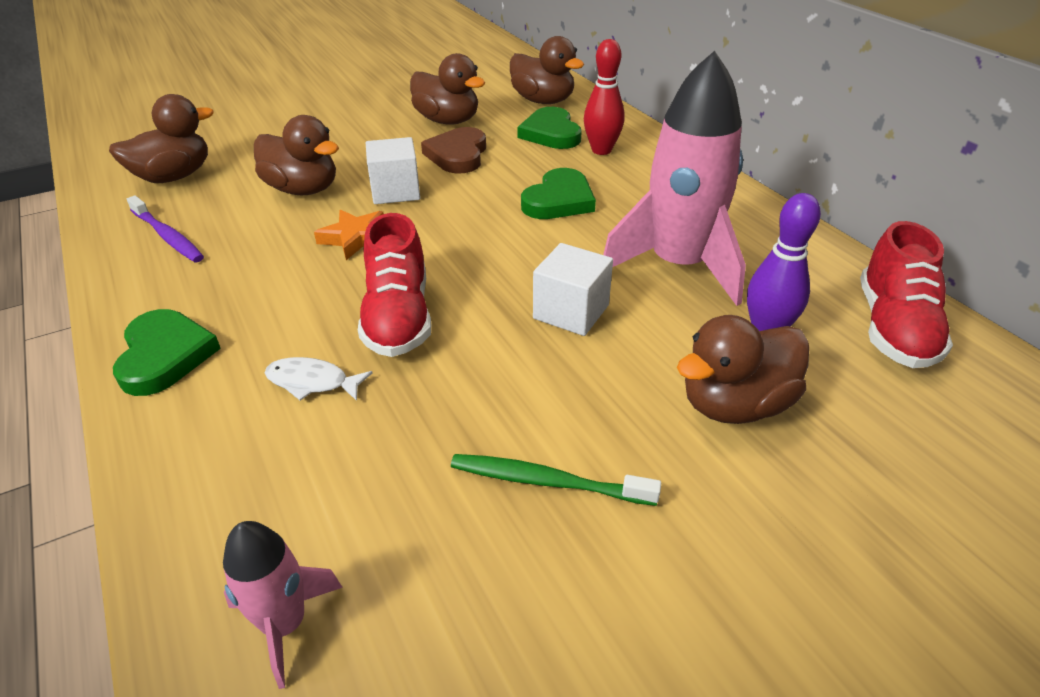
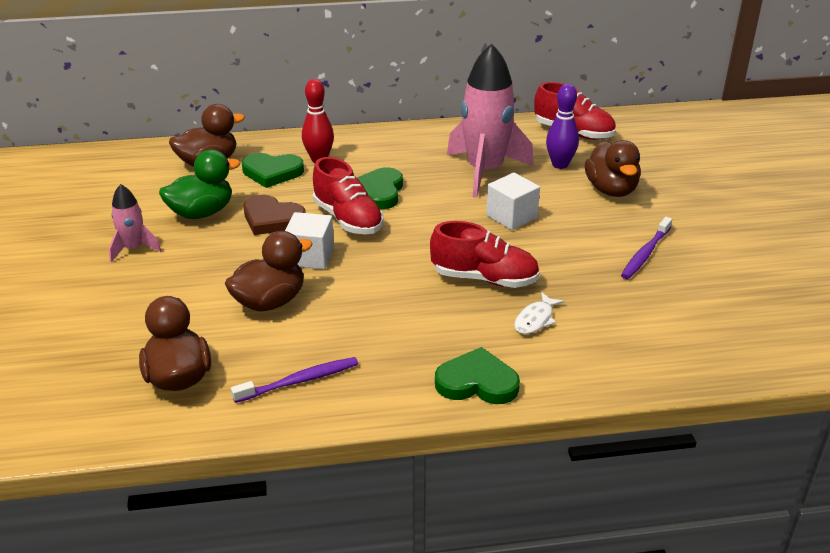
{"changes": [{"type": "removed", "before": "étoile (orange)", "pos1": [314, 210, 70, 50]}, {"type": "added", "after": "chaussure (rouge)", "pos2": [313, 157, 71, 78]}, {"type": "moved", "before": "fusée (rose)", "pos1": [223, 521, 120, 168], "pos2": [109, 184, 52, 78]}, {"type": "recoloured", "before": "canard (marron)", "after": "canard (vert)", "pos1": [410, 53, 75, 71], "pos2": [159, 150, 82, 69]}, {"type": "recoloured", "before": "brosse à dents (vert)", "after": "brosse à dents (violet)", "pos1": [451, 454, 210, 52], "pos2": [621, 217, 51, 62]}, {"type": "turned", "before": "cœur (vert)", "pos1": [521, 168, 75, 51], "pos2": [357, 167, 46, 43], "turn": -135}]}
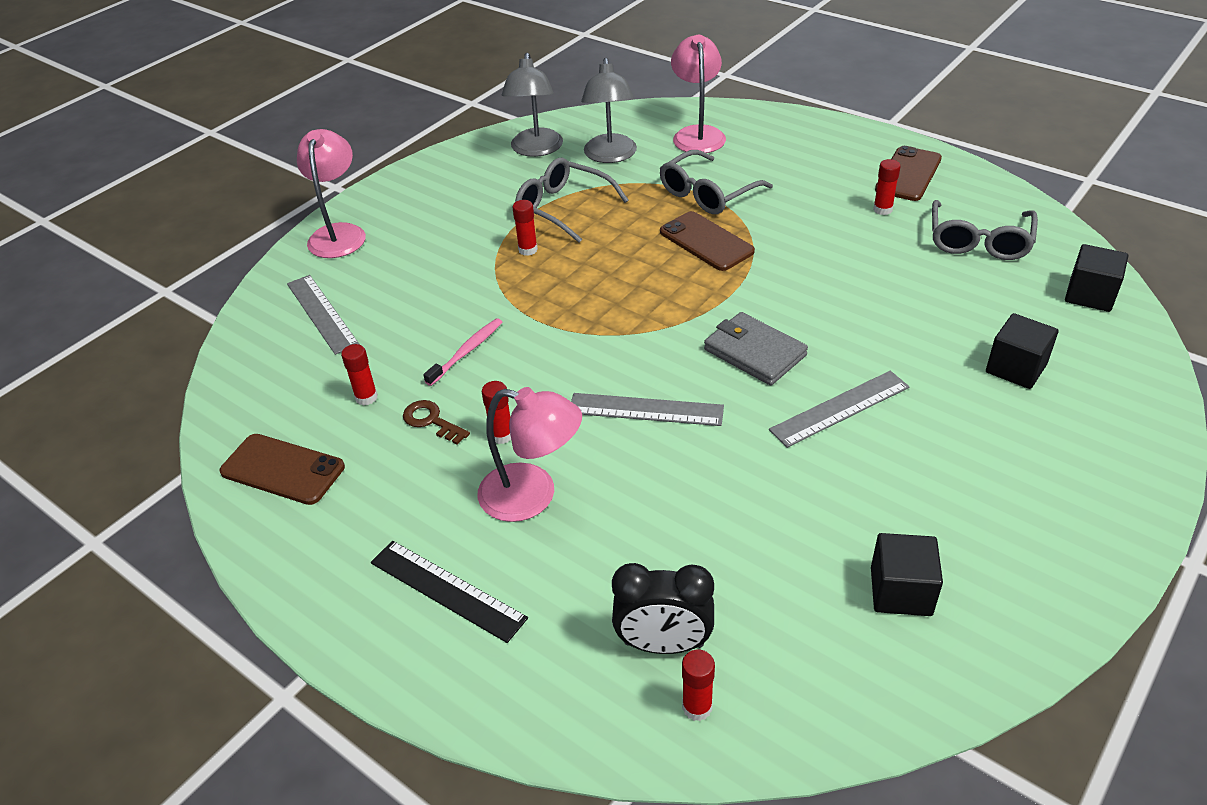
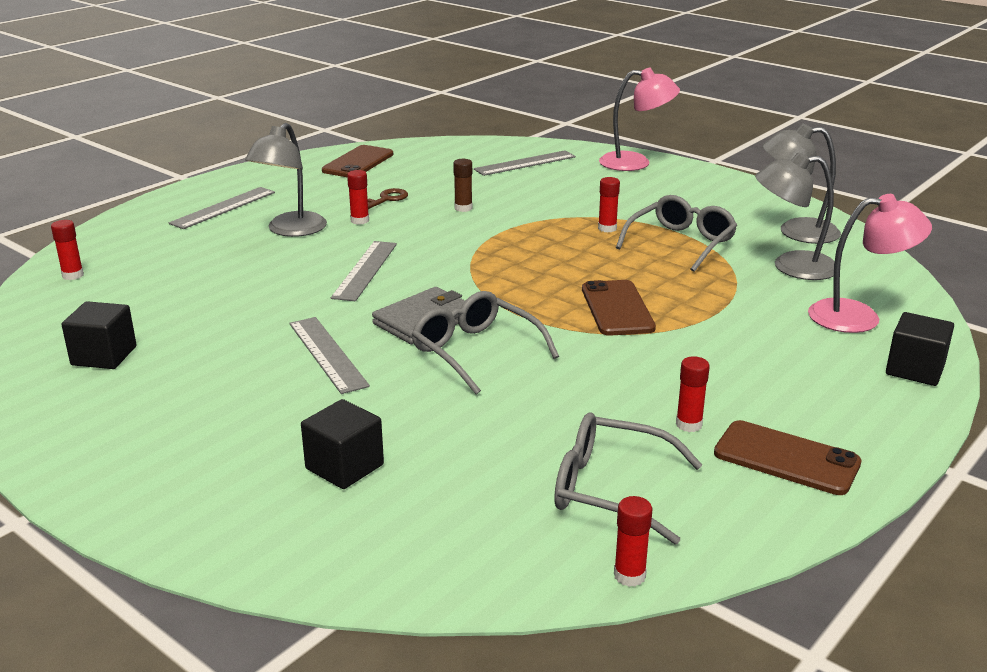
{"changes": [{"type": "removed", "before": "réveil (noir)", "pos1": [612, 563, 102, 91]}, {"type": "moved", "before": "bâton de colle (rouge)", "pos1": [341, 344, 37, 62], "pos2": [614, 496, 39, 91]}, {"type": "moved", "before": "lunettes (gris)", "pos1": [660, 150, 113, 64], "pos2": [412, 291, 147, 103]}, {"type": "moved", "before": "cube (noir)", "pos1": [1065, 244, 63, 68], "pos2": [886, 312, 68, 74]}, {"type": "replaced", "before": "brosse à dents (rose)", "after": "bâton de colle (marron)", "pos1": [423, 318, 79, 68], "pos2": [453, 159, 19, 53]}, {"type": "recoloured", "before": "règle (noir)", "after": "règle (gris)", "pos1": [371, 541, 157, 102], "pos2": [169, 187, 106, 42]}, {"type": "recoloured", "before": "lampe (rose)", "after": "lampe (gris)", "pos1": [478, 387, 104, 135], "pos2": [245, 123, 82, 114]}, {"type": "turned", "before": "téléphone (marron)", "pos1": [660, 211, 95, 60], "pos2": [582, 280, 74, 56], "turn": -60}]}
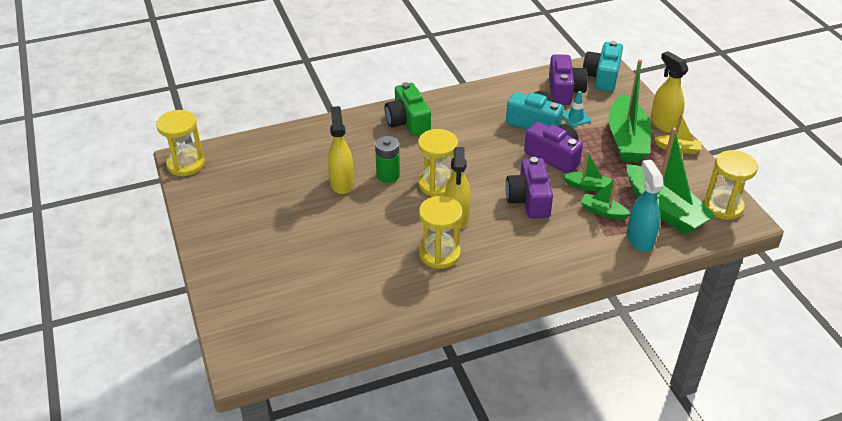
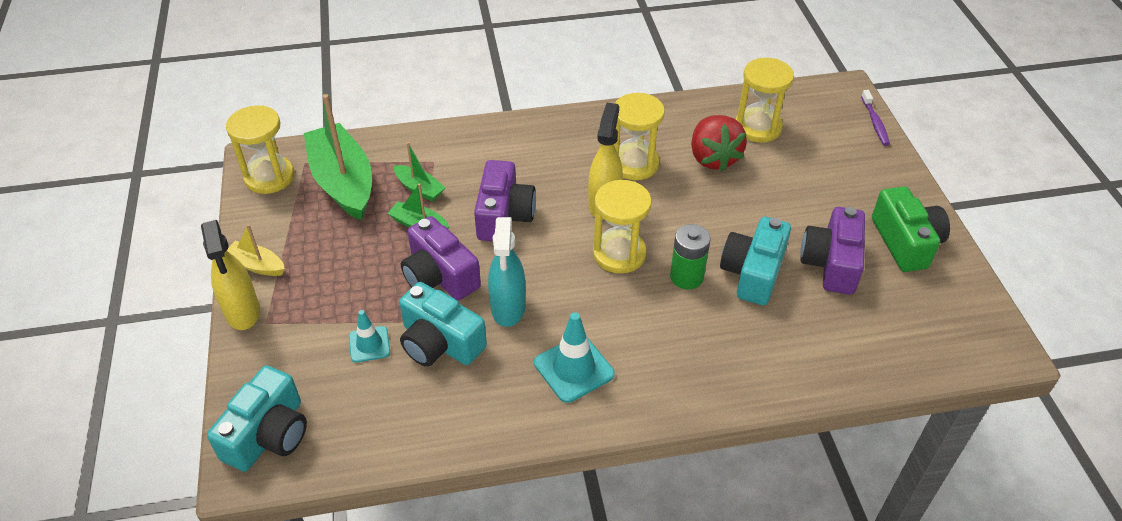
{"changes": [{"type": "removed", "before": "bateau (vert)", "pos1": [609, 59, 42, 103]}, {"type": "added", "after": "cône de chantier (turquoise)", "pos2": [534, 312, 81, 91]}, {"type": "added", "after": "fraise (rouge)", "pos2": [691, 115, 56, 56]}, {"type": "added", "after": "brosse à dents (violet)", "pos2": [861, 90, 29, 56]}, {"type": "moved", "before": "sablier (jaune)", "pos1": [156, 110, 49, 66], "pos2": [736, 58, 58, 85]}, {"type": "moved", "before": "appareil photo (vert)", "pos1": [385, 82, 46, 54], "pos2": [872, 187, 78, 85]}, {"type": "moved", "before": "appareil photo (violet)", "pos1": [549, 54, 39, 51], "pos2": [800, 207, 65, 88]}, {"type": "moved", "before": "vaporisateur (turquoise)", "pos1": [627, 160, 37, 92], "pos2": [488, 217, 38, 110]}, {"type": "replaced", "before": "vaporisateur (jaune)", "after": "appareil photo (turquoise)", "pos1": [328, 106, 26, 88], "pos2": [720, 217, 71, 88]}]}
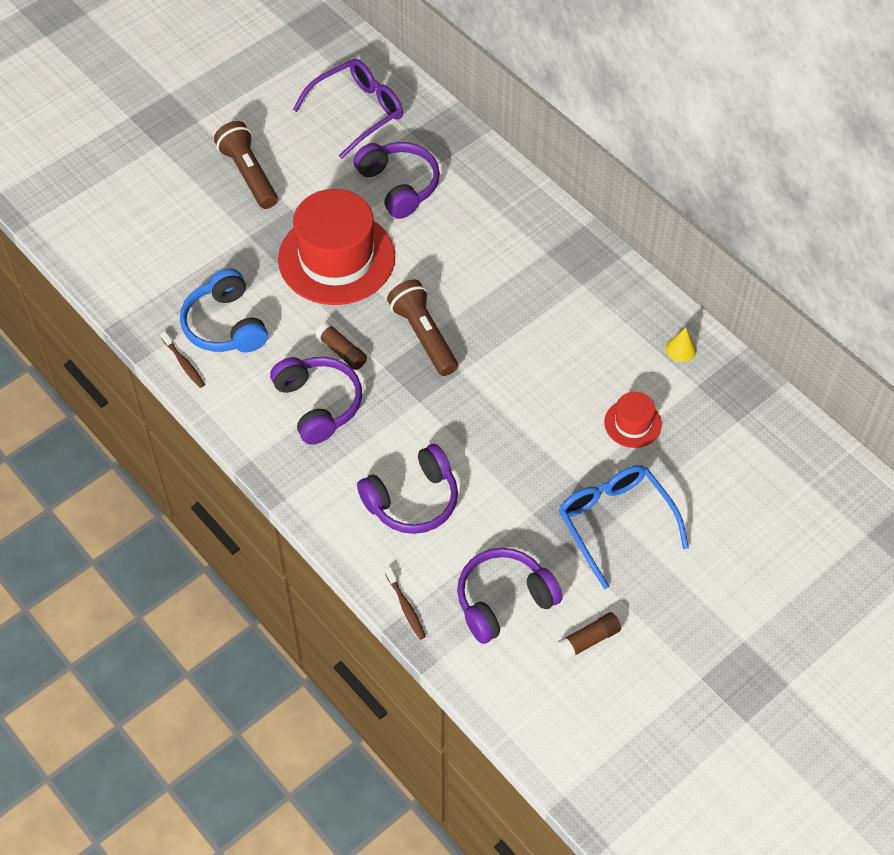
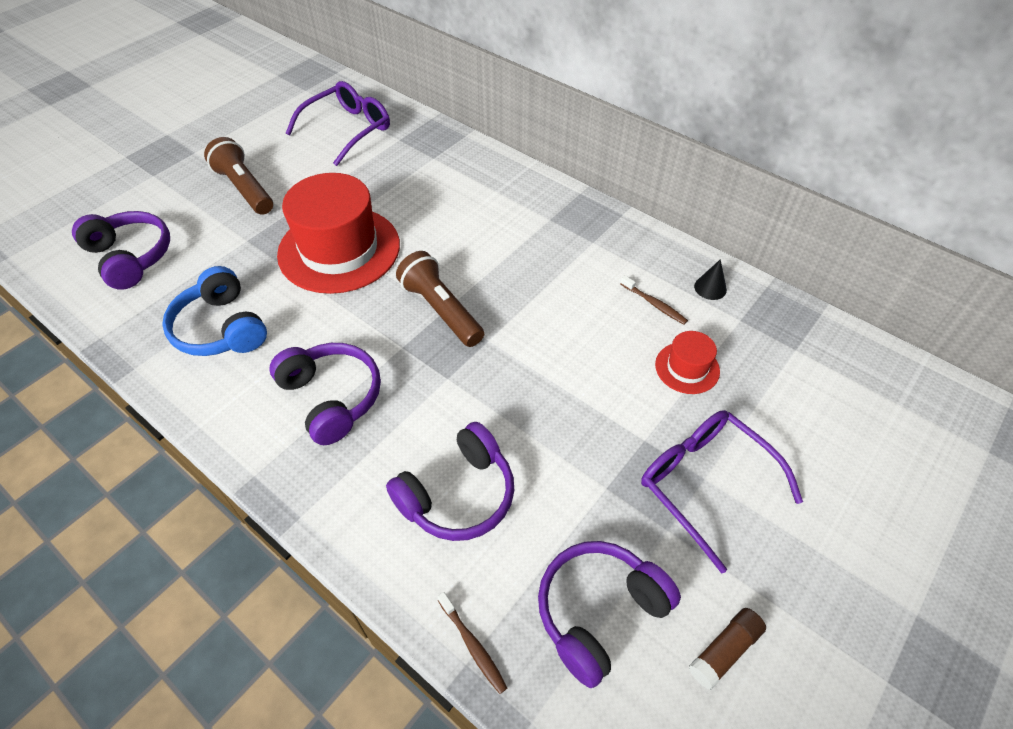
{"changes": [{"type": "removed", "before": "bâton de colle (marron)", "pos1": [316, 322, 51, 48]}, {"type": "moved", "before": "brosse à dents (marron)", "pos1": [161, 331, 44, 57], "pos2": [620, 275, 68, 49]}, {"type": "moved", "before": "casque audio (violet)", "pos1": [353, 142, 87, 77], "pos2": [72, 211, 98, 79]}, {"type": "recoloured", "before": "lunettes (bleu)", "after": "lunettes (violet)", "pos1": [559, 465, 130, 124], "pos2": [641, 410, 162, 164]}, {"type": "recoloured", "before": "cône (jaune)", "after": "cône (noir)", "pos1": [666, 328, 30, 34], "pos2": [694, 259, 33, 41]}]}
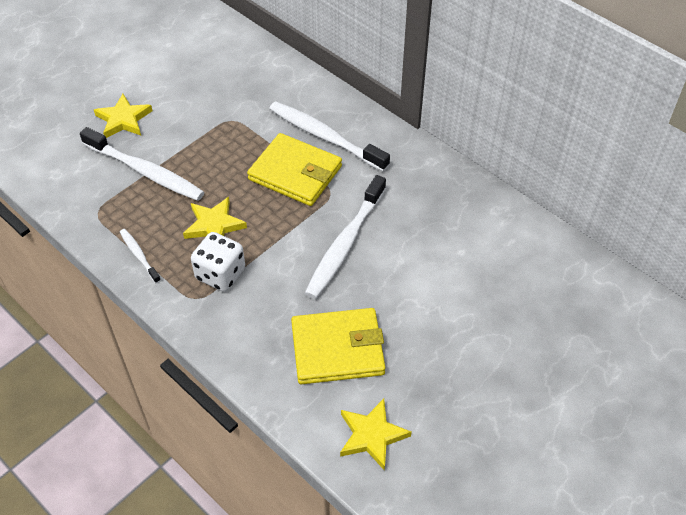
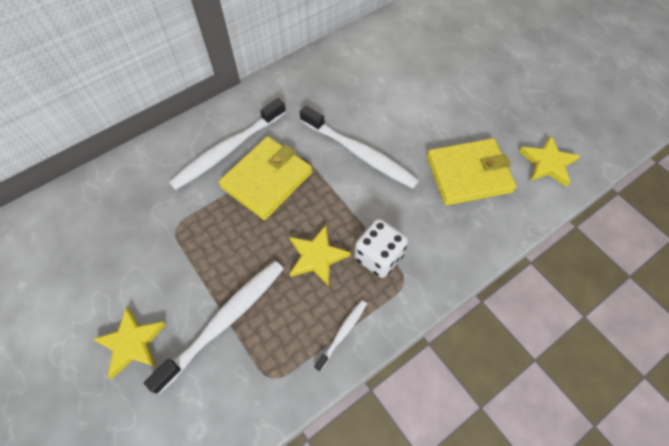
{"changes": [{"type": "turned", "before": "brosse à dents (blanc)", "pos1": [120, 229, 41, 54], "pos2": [314, 300, 53, 71], "turn": 150}, {"type": "turned", "before": "portefeuille (jaune)", "pos1": [291, 308, 95, 76], "pos2": [427, 138, 90, 68], "turn": 75}]}
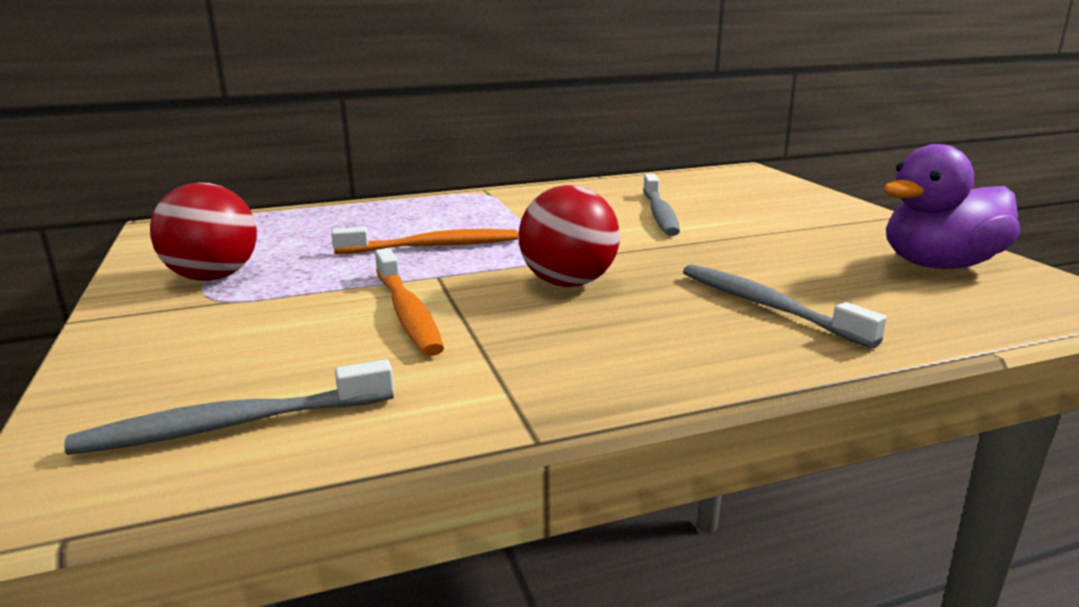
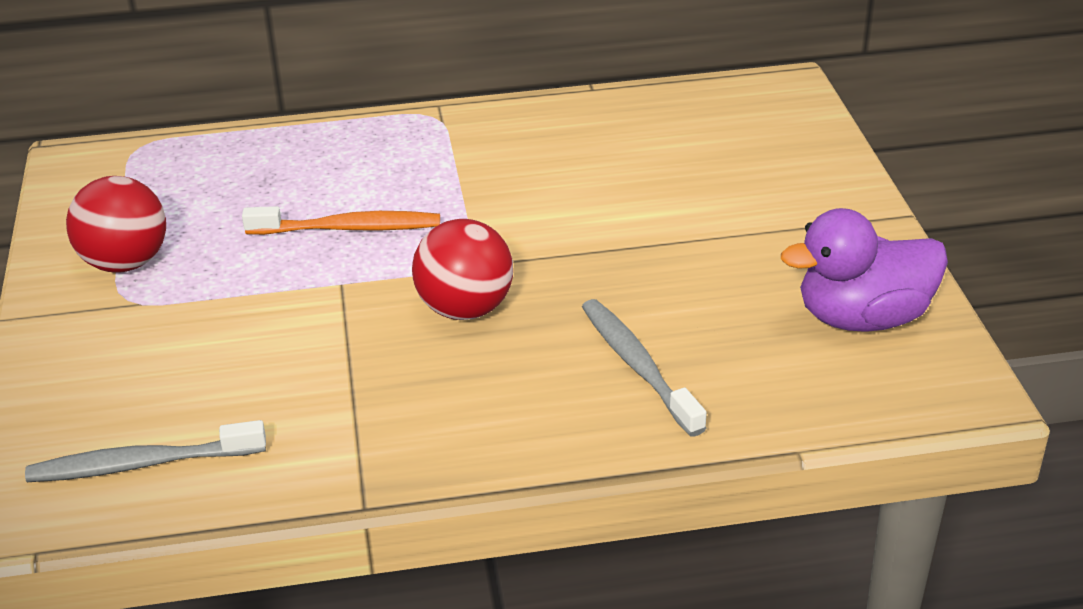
{"changes": [{"type": "removed", "before": "brosse à dents (orange)", "pos1": [375, 248, 69, 108]}, {"type": "removed", "before": "brosse à dents (gris)", "pos1": [643, 174, 37, 62]}]}
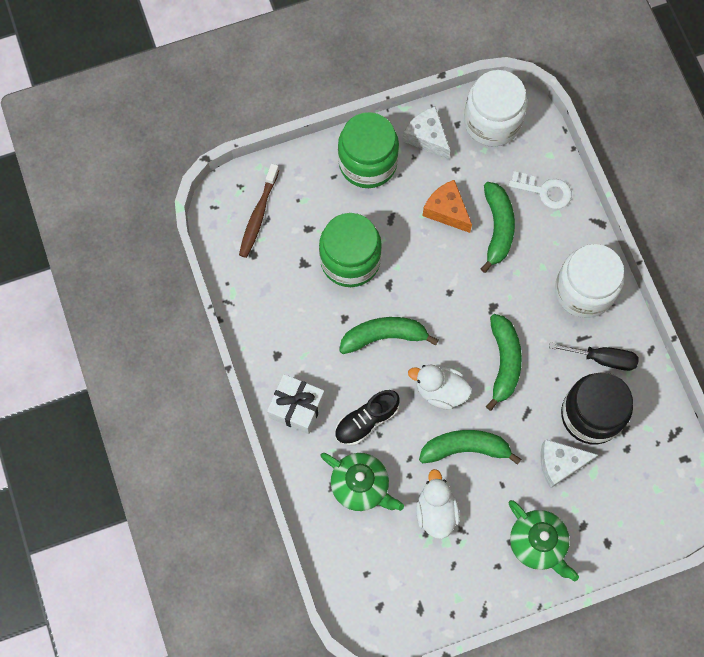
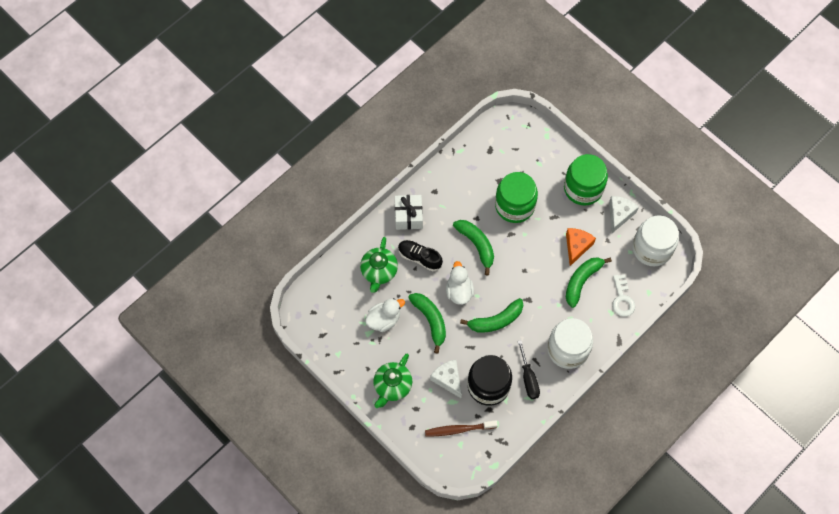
{"changes": [{"type": "moved", "before": "brosse à dents (marron)", "pos1": [239, 164, 40, 94], "pos2": [425, 420, 73, 16]}, {"type": "turned", "before": "banane (vert)", "pos1": [481, 182, 34, 91], "pos2": [566, 257, 46, 51], "turn": 150}]}
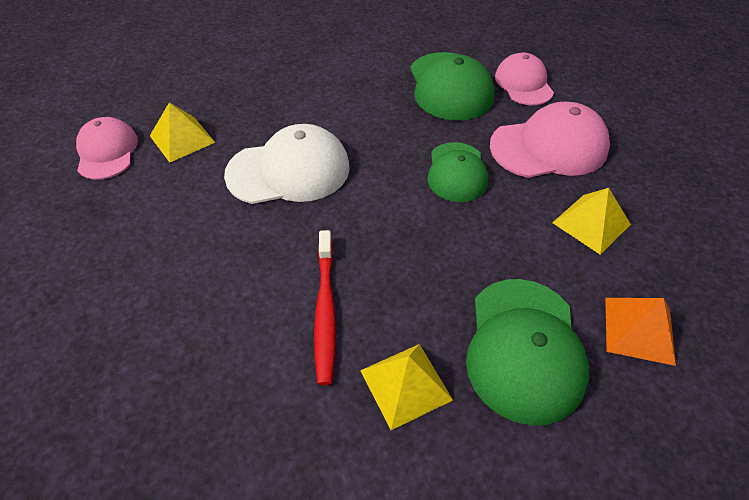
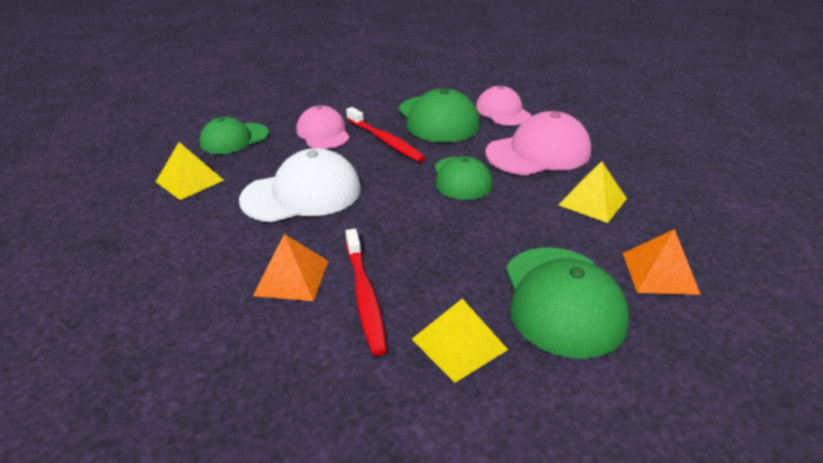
{"changes": [{"type": "added", "after": "casquette (vert)", "pos2": [200, 117, 69, 37]}, {"type": "added", "after": "pyramide (orange)", "pos2": [253, 234, 75, 67]}, {"type": "added", "after": "brosse à dents (rouge)", "pos2": [346, 107, 80, 55]}, {"type": "moved", "before": "casquette (rose)", "pos1": [76, 117, 62, 63], "pos2": [296, 105, 54, 44]}]}
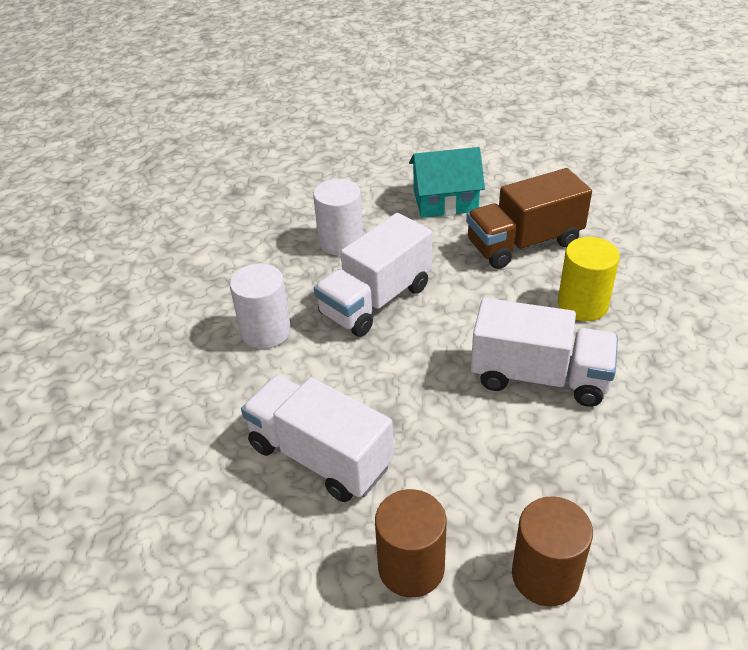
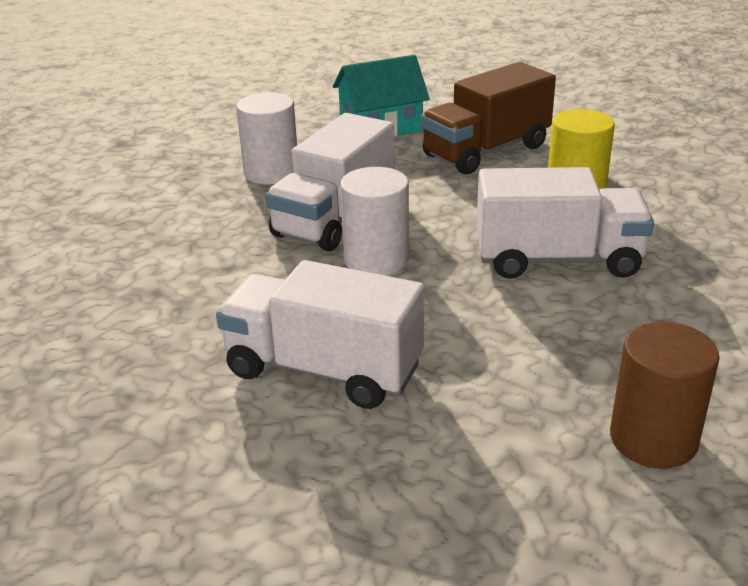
{"changes": [{"type": "removed", "before": "cylindre (marron)", "pos1": [375, 489, 72, 109]}, {"type": "moved", "before": "cylindre (blanc)", "pos1": [230, 264, 61, 85], "pos2": [340, 167, 69, 108]}]}
